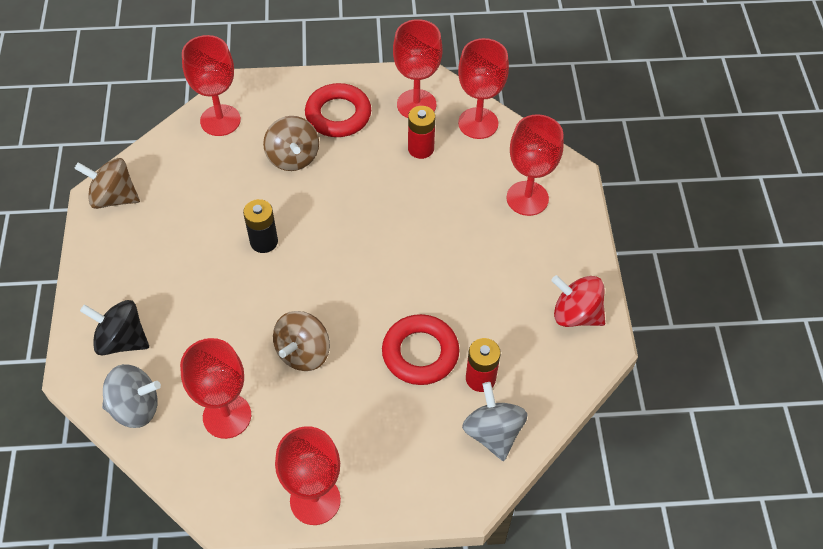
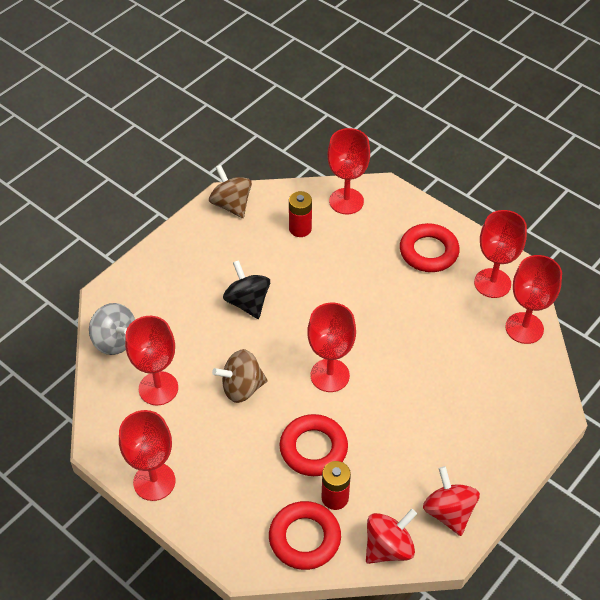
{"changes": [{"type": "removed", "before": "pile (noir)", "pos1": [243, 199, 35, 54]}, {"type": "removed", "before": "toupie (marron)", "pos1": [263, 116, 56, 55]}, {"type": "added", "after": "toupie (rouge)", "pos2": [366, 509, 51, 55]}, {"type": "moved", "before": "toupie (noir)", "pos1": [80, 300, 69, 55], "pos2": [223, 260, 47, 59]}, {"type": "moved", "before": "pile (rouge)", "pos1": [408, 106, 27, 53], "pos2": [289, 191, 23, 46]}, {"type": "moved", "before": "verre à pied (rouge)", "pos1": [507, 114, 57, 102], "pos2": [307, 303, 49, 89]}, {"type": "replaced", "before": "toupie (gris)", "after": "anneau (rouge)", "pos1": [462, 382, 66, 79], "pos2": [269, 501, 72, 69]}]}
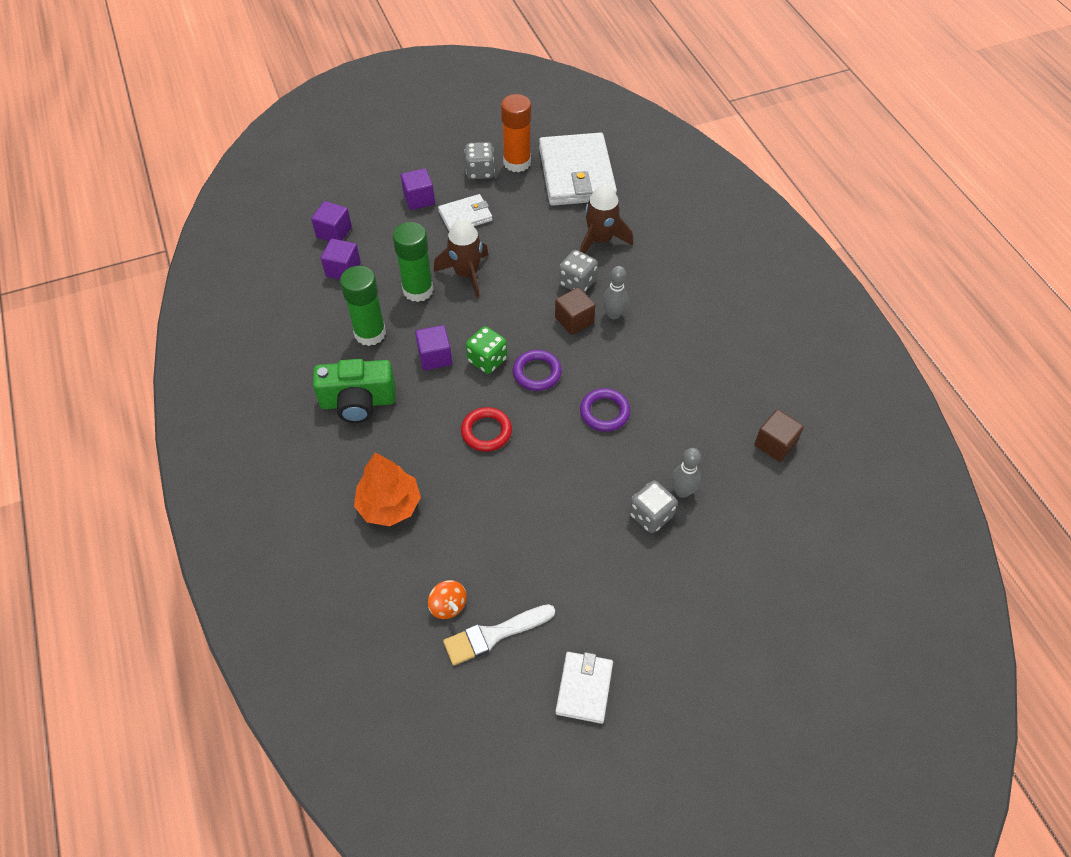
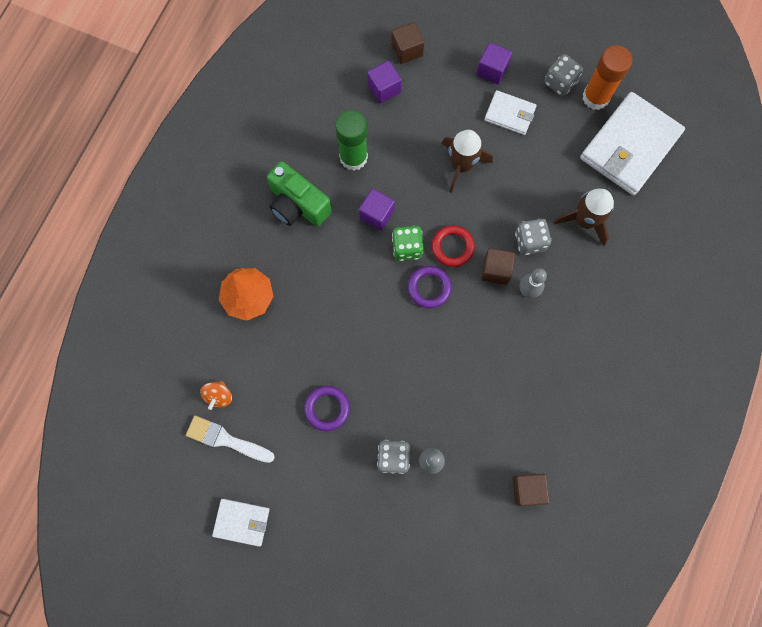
{"changes": [{"type": "removed", "before": "bâton de colle (vert)", "pos1": [393, 222, 41, 80]}, {"type": "moved", "before": "anneau (rouge)", "pos1": [461, 407, 51, 45], "pos2": [431, 225, 44, 42]}, {"type": "moved", "before": "anneau (violet)", "pos1": [580, 388, 50, 44], "pos2": [304, 386, 46, 45]}, {"type": "recoloured", "before": "cube (violet)", "after": "cube (marron)", "pos1": [311, 201, 41, 40], "pos2": [391, 22, 33, 42]}, {"type": "turned", "before": "portefeuille (blanc)", "pos1": [555, 652, 58, 72], "pos2": [212, 499, 58, 48], "turn": 45}]}
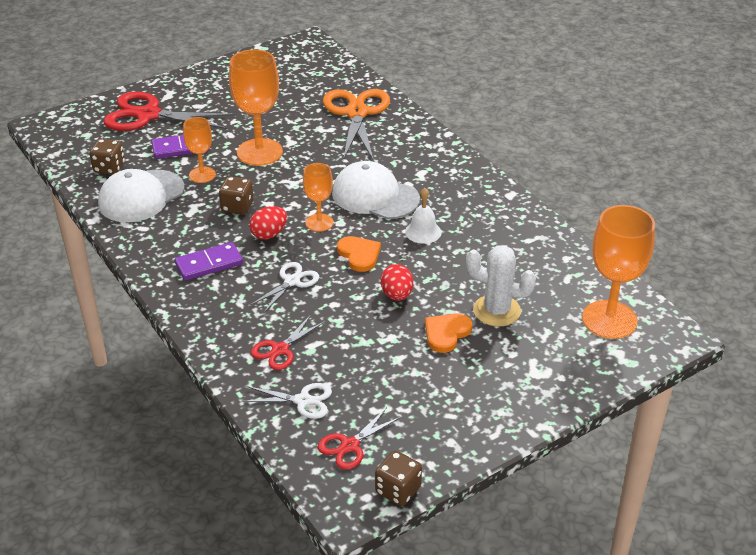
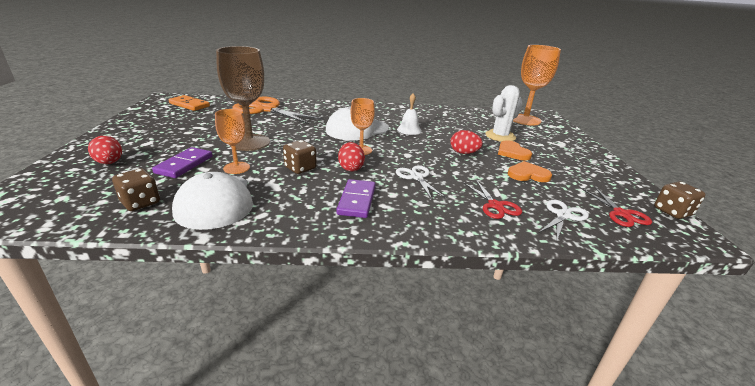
{"changes": [{"type": "added", "after": "domino (orange)", "pos2": [169, 95, 41, 16]}, {"type": "moved", "before": "cœur (orange)", "pos1": [337, 236, 44, 36], "pos2": [508, 161, 44, 21]}, {"type": "replaced", "before": "ciseaux (rouge)", "after": "œuf (rouge)", "pos1": [104, 91, 132, 40], "pos2": [88, 136, 34, 28]}, {"type": "recoloured", "before": "verre à pied (orange)", "after": "verre à pied (marron)", "pos1": [229, 49, 54, 117], "pos2": [216, 46, 54, 105]}]}
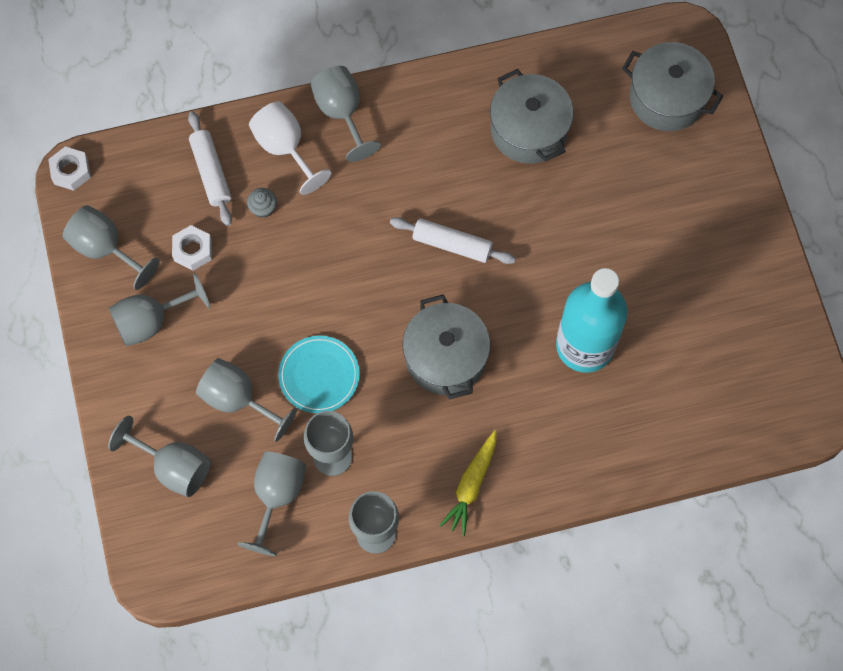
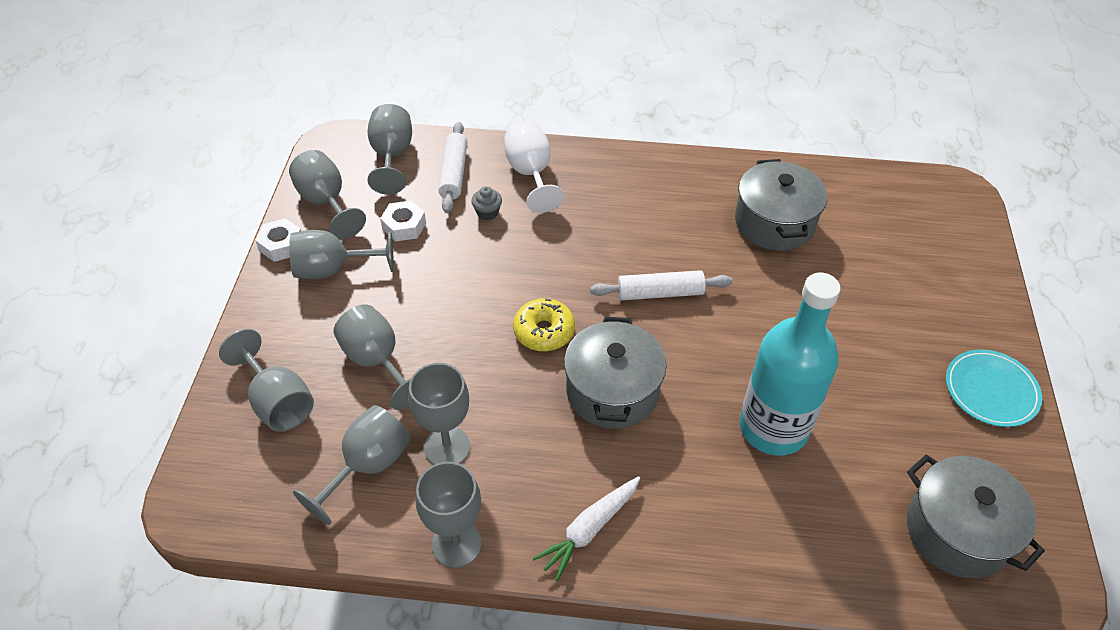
{"changes": [{"type": "added", "after": "beignet (jaune)", "pos2": [513, 298, 62, 53]}, {"type": "moved", "before": "écrou (blanc)", "pos1": [48, 146, 43, 45], "pos2": [255, 218, 46, 44]}, {"type": "moved", "before": "assiette (turquoise)", "pos1": [278, 336, 82, 77], "pos2": [946, 349, 96, 78]}, {"type": "moved", "before": "verre à pied (gris)", "pos1": [311, 66, 70, 96], "pos2": [367, 104, 45, 90]}, {"type": "moved", "before": "marmite (gris)", "pos1": [622, 42, 101, 89], "pos2": [907, 454, 138, 124]}, {"type": "recoloured", "before": "carotte (jaune)", "after": "carotte (blanc)", "pos1": [439, 430, 58, 106], "pos2": [533, 476, 107, 105]}, {"type": "turned", "before": "rouleau à pâtisserie (blanc)", "pos1": [390, 217, 126, 47], "pos2": [590, 270, 142, 30], "turn": -45}]}
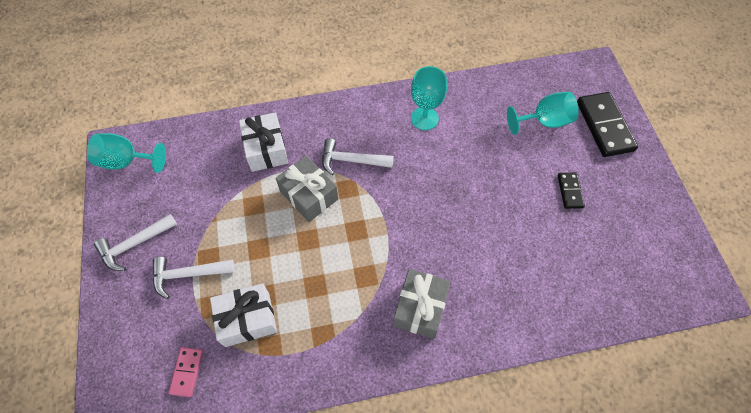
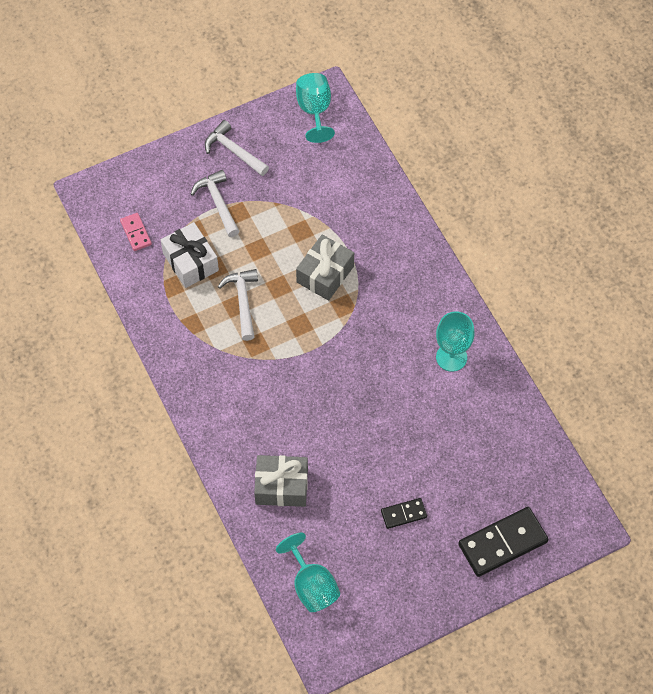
{"changes": [{"type": "removed", "before": "cadeau (blanc)", "pos1": [239, 112, 49, 60]}, {"type": "moved", "before": "marteau (blanc)", "pos1": [322, 138, 72, 37], "pos2": [218, 269, 40, 72]}, {"type": "moved", "before": "cadeau (gris)", "pos1": [393, 269, 58, 70], "pos2": [254, 455, 54, 52]}, {"type": "moved", "before": "verre à pied (turquoise)", "pos1": [507, 92, 72, 43], "pos2": [276, 533, 64, 79]}, {"type": "turned", "before": "domino (rose)", "pos1": [169, 347, 34, 50], "pos2": [120, 213, 32, 38], "turn": 75}]}
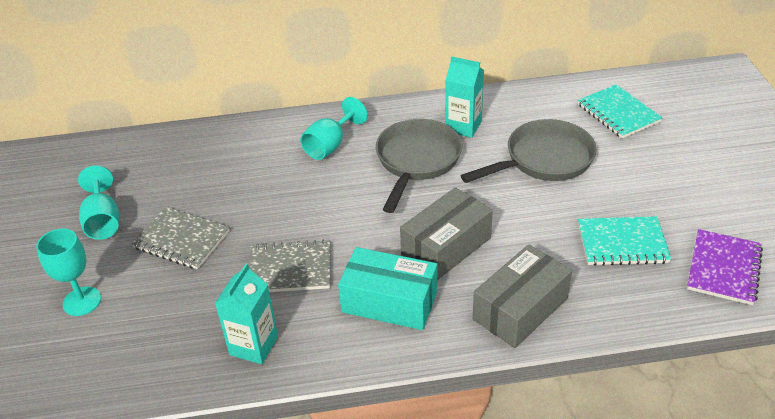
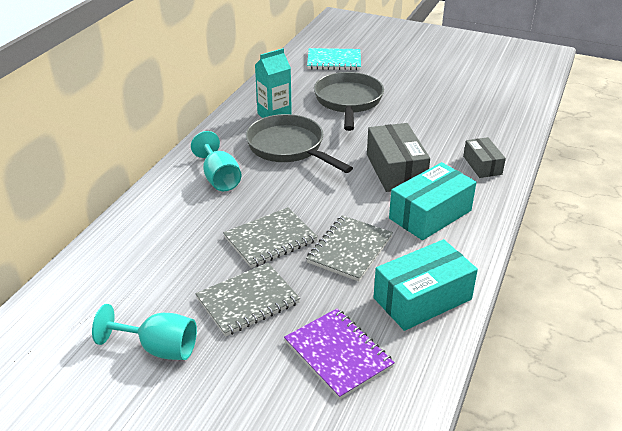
{"changes": [{"type": "removed", "before": "verre à pied (turquoise)", "pos1": [36, 229, 65, 87]}, {"type": "removed", "before": "carnet (turquoise)", "pos1": [578, 216, 93, 50]}, {"type": "added", "after": "carnet (gris)", "pos2": [223, 207, 95, 61]}, {"type": "moved", "before": "carnet (violet)", "pos1": [687, 229, 76, 76], "pos2": [284, 308, 111, 92]}, {"type": "replaced", "before": "brique de lait (turquoise)", "after": "boîte (turquoise)", "pos1": [215, 263, 63, 101], "pos2": [373, 239, 105, 92]}, {"type": "resized", "before": "boîte (gris)", "pos1": [473, 244, 99, 104], "pos2": [463, 137, 43, 41], "scale": 0.6}]}
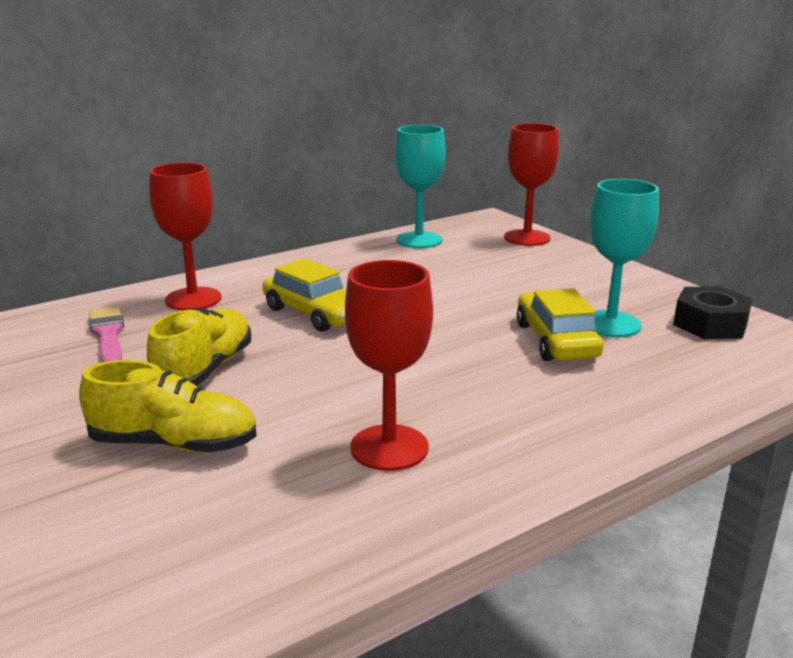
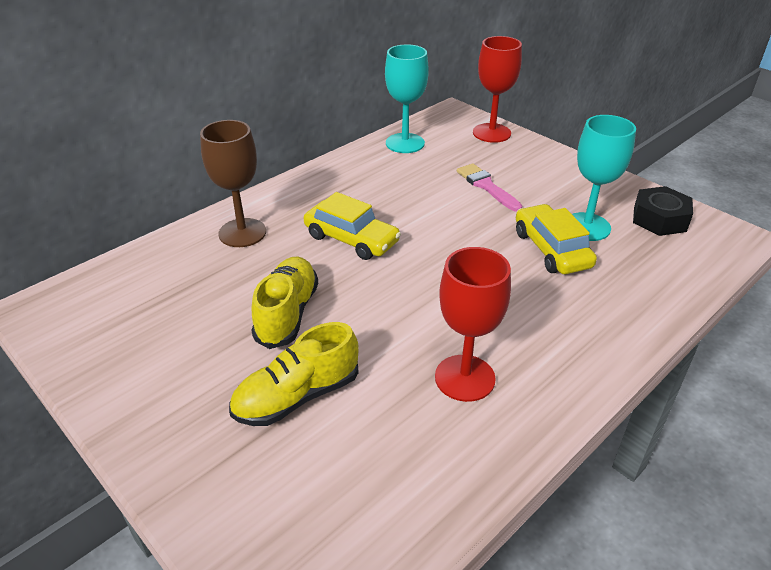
{"changes": [{"type": "moved", "before": "pinceau (rose)", "pos1": [89, 307, 35, 55], "pos2": [457, 163, 65, 49]}, {"type": "recoloured", "before": "verre à pied (rouge)", "after": "verre à pied (marron)", "pos1": [149, 163, 72, 148], "pos2": [200, 120, 66, 127]}, {"type": "turned", "before": "chaussure (jaune)", "pos1": [79, 360, 178, 93], "pos2": [229, 322, 130, 104], "turn": 150}]}
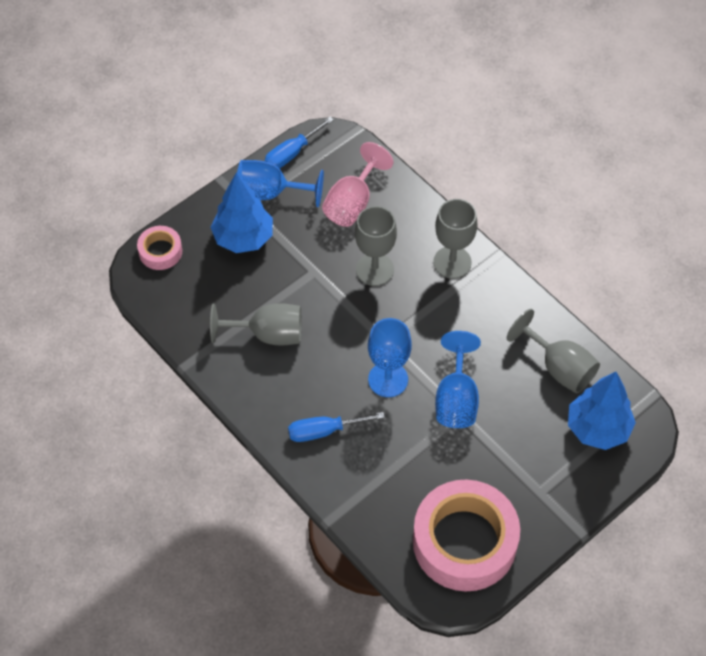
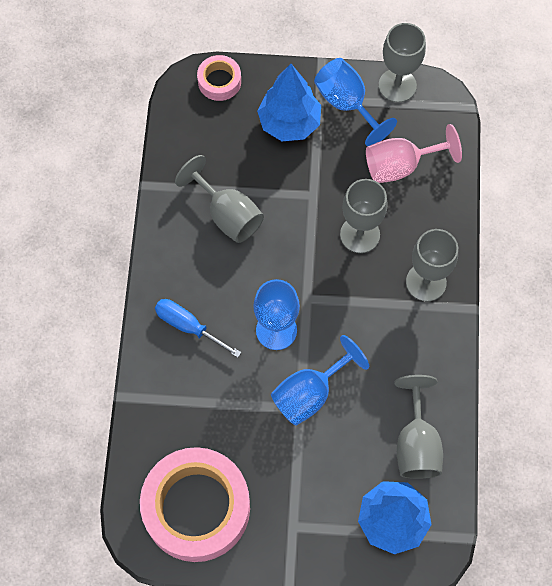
{"changes": [{"type": "replaced", "before": "tournevis (bleu)", "after": "verre à pied (gris)", "pos1": [265, 117, 69, 52], "pos2": [378, 23, 48, 80]}]}
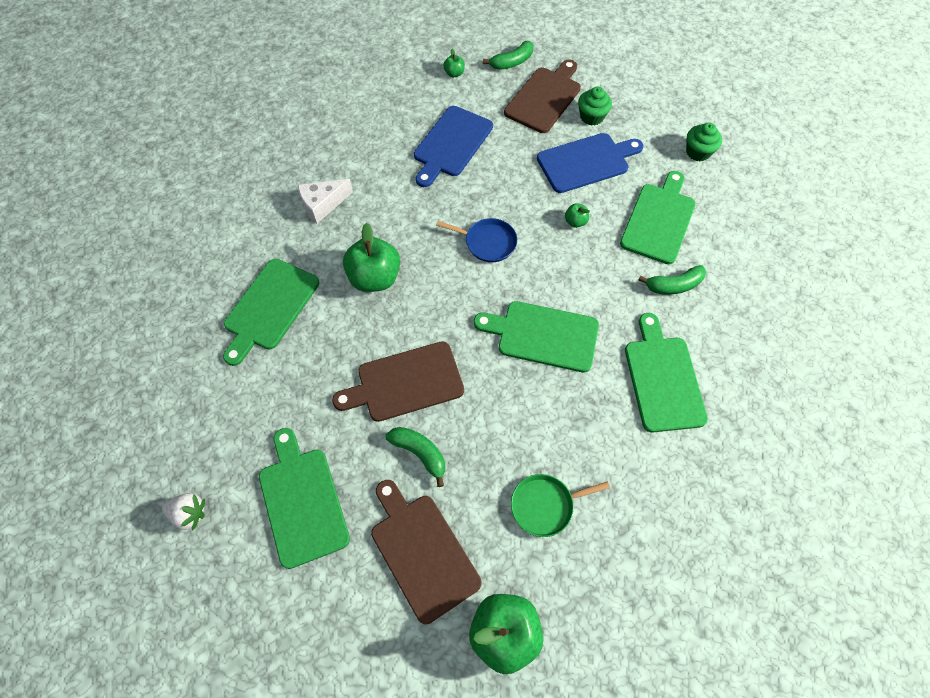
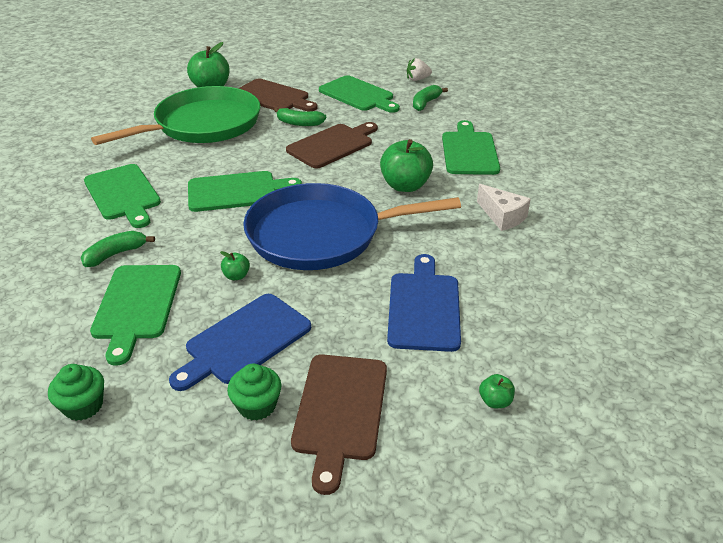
{"changes": [{"type": "moved", "before": "banane (vert)", "pos1": [483, 41, 51, 29], "pos2": [413, 85, 35, 26]}, {"type": "turned", "before": "fromage (blanc)", "pos1": [298, 179, 55, 44], "pos2": [477, 184, 54, 47], "turn": 105}, {"type": "resized", "before": "poêle (bleu)", "pos1": [436, 218, 81, 44], "pos2": [243, 183, 218, 87], "scale": 2.42}, {"type": "resized", "before": "poêle (vert)", "pos1": [511, 474, 99, 63], "pos2": [91, 86, 169, 59], "scale": 2.42}]}
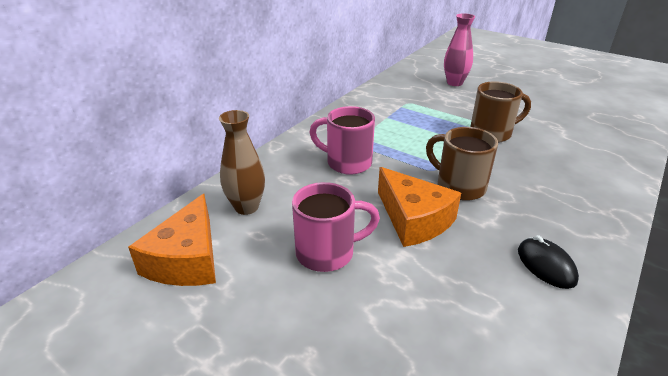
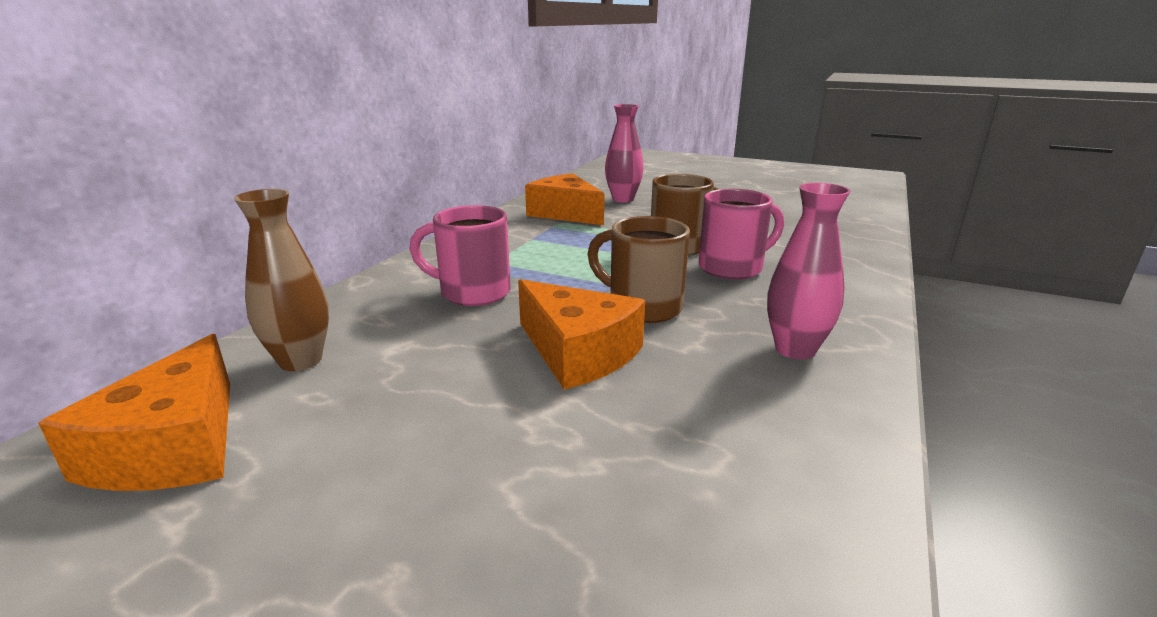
{"changes": [{"type": "removed", "before": "souris (noir)", "pos1": [518, 235, 61, 54]}, {"type": "added", "after": "fromage (orange)", "pos2": [525, 173, 80, 52]}, {"type": "added", "after": "vase (rose)", "pos2": [767, 183, 84, 177]}, {"type": "moved", "before": "tasse (rose)", "pos1": [292, 182, 88, 90], "pos2": [699, 189, 85, 91]}]}
